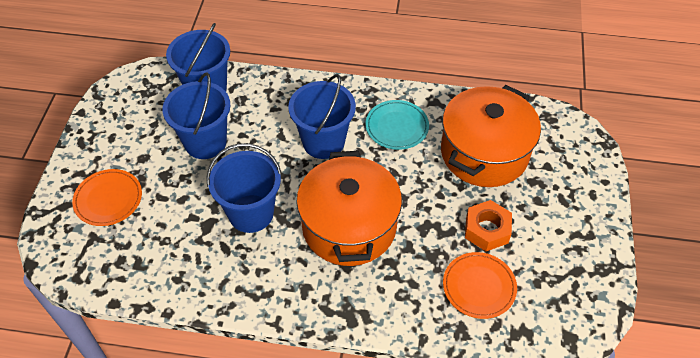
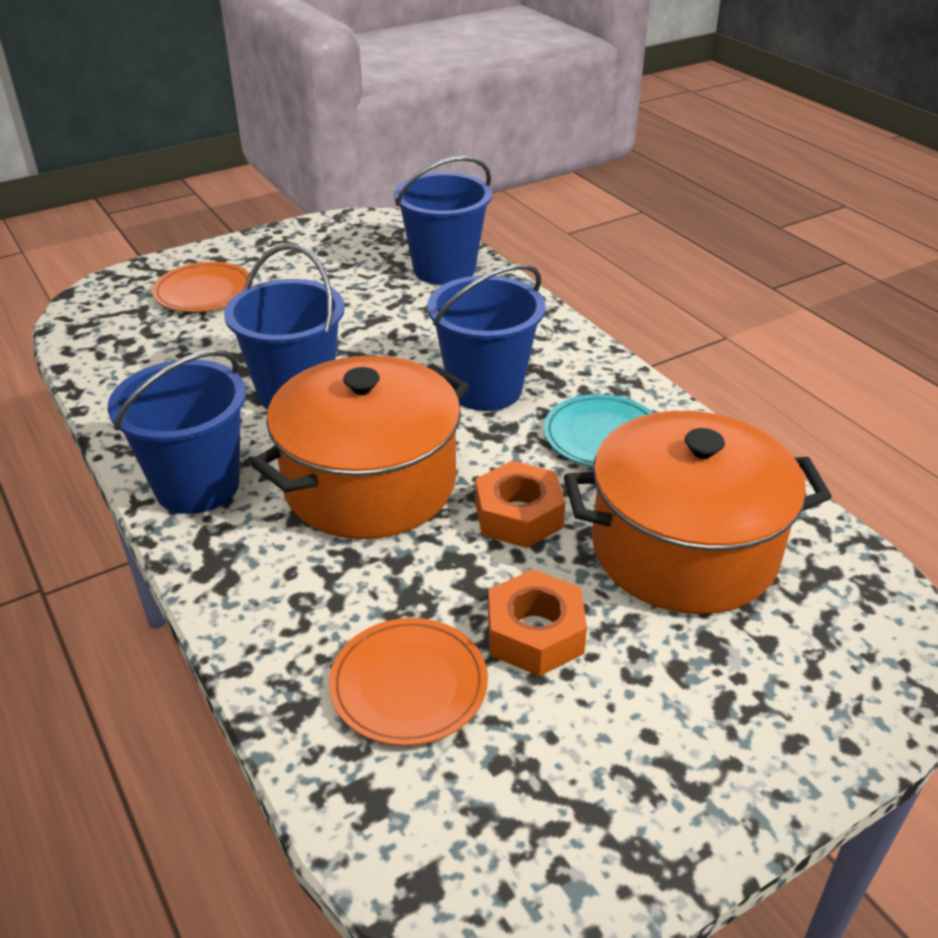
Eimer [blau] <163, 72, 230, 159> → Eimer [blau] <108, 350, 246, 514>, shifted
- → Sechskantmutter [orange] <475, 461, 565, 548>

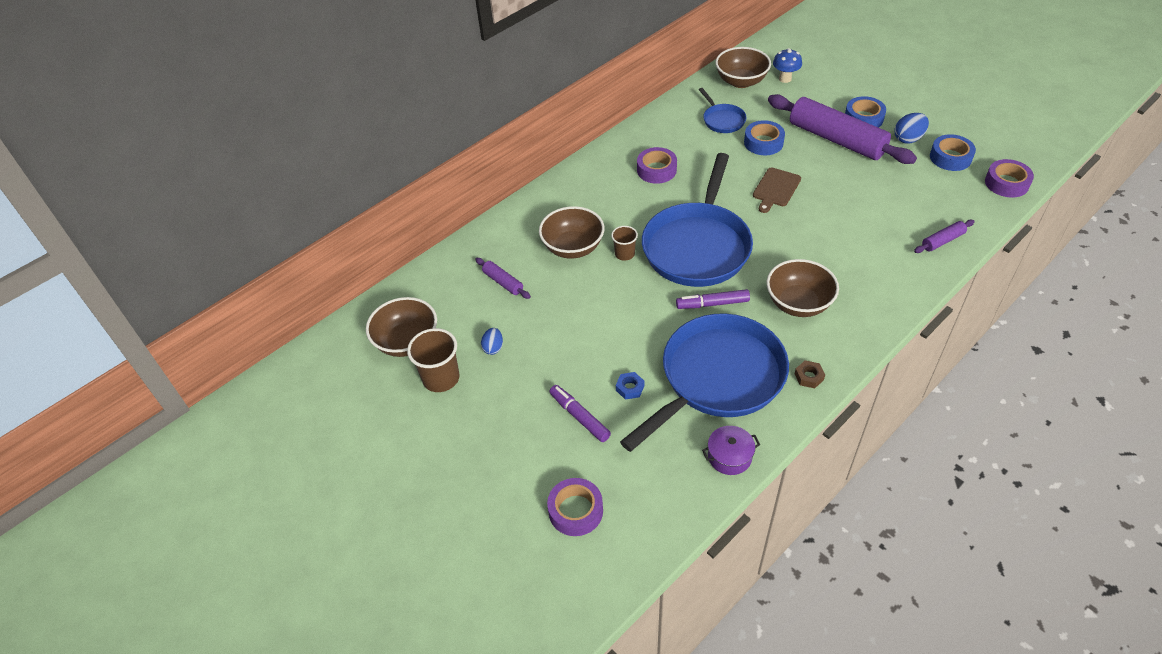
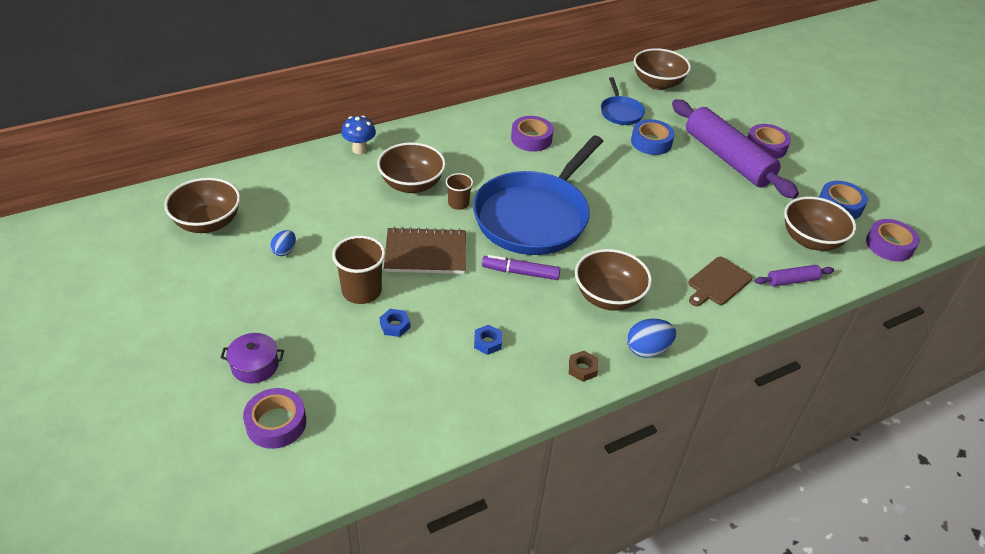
Becher [braun] <407, 328, 460, 392> → Becher [braun] <332, 235, 386, 304>, shifted
Nudelholz [lila] <475, 258, 531, 299> → -
Filzstift [lila] <550, 385, 611, 442> → -
Pfanne [blau] <620, 313, 789, 452> → Sechskantmutter [blau] <474, 325, 502, 355>
Kochtopf [lila] <702, 426, 760, 475> → Kochtopf [lila] <221, 333, 284, 384>, shifted
Schneidebrett [braun] <753, 167, 801, 213> → Schneidebrett [braun] <688, 257, 752, 306>, shifted
Pilz [blau] <773, 48, 802, 83> → Pilz [blau] <341, 116, 376, 154>, shifted
Klebeband [blau] <845, 96, 886, 128> → Klebeband [lila] <748, 124, 791, 159>
Ei [blau] <894, 113, 929, 143> → Ei [blau] <627, 319, 676, 358>, shifted
- → Notizbuch [braun] <384, 227, 466, 274>
- → Schüssel [braun] <784, 197, 856, 251>

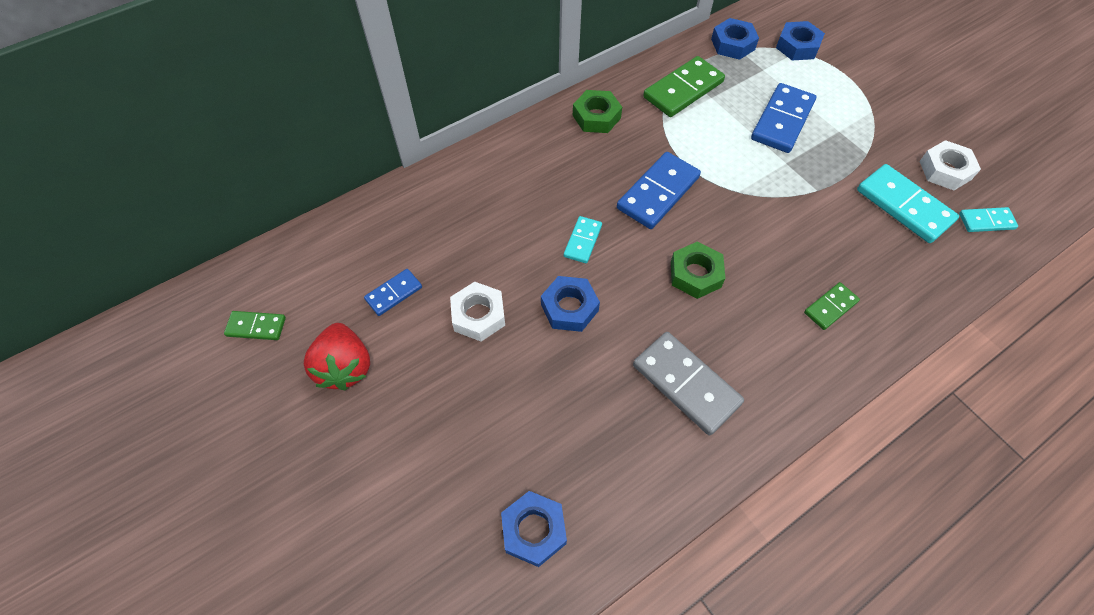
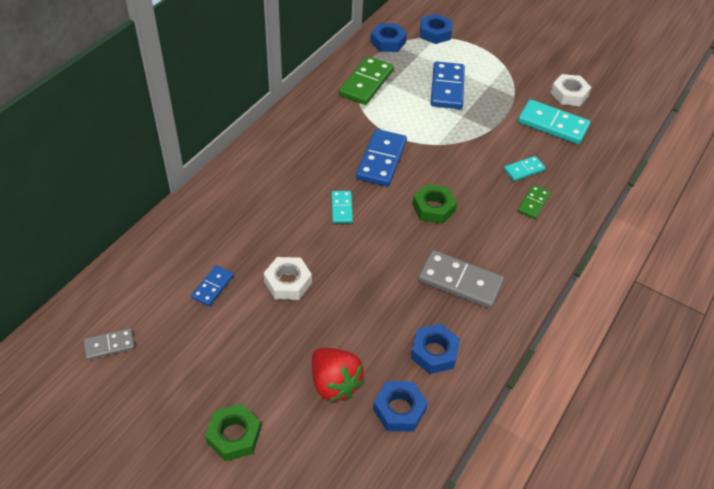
Dominostein [grün] <224, 311, 286, 340> → Dominostein [grau] <84, 328, 135, 360>
Erdbeere [rot] <304, 323, 370, 390> → Erdbeere [rot] <312, 348, 364, 402>, shifted
Sechskantmutter [blau] <541, 276, 600, 332> → Sechskantmutter [blau] <411, 324, 460, 374>, shifted
Sechskantmutter [grün] <573, 90, 622, 133> → Sechskantmutter [grün] <205, 404, 261, 461>, shifted
Dominostein [türkis] <959, 207, 1018, 232> → Dominostein [türkis] <504, 156, 546, 181>, shifted

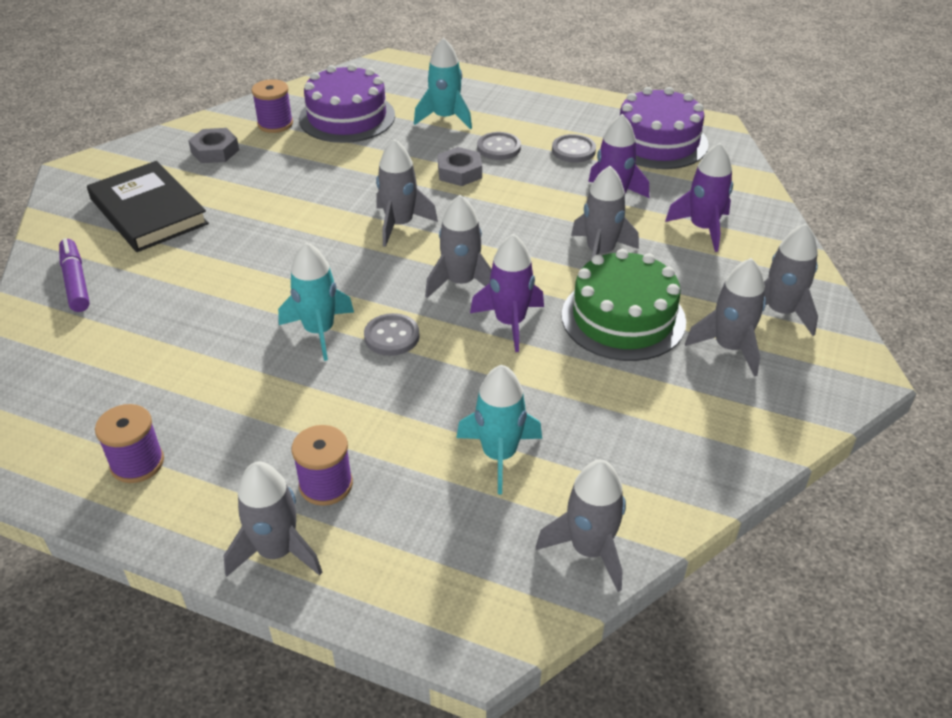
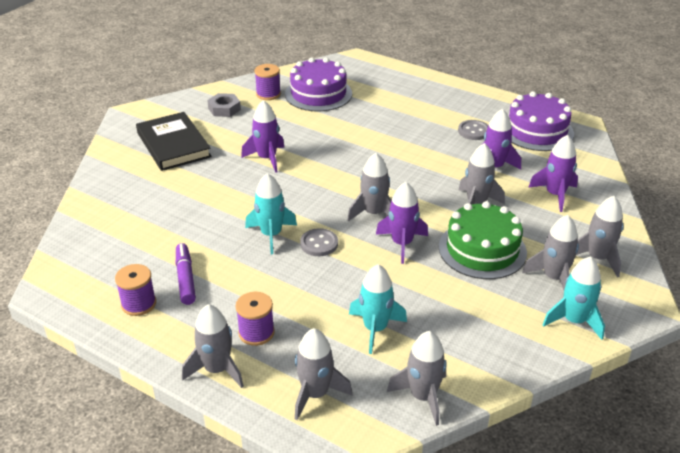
Filzstift [lila] <59, 238, 90, 312> → Filzstift [lila] <176, 243, 196, 305>, shifted
Rakete [grau] <376, 139, 438, 247> → Rakete [grau] <295, 328, 352, 420>, shifted
Rakete [türkis] <414, 38, 472, 129> → Rakete [türkis] <543, 256, 605, 340>, shifted
Sechskantmutter [grau] <438, 147, 482, 186> → -
Knopf [grau] <477, 132, 521, 160> → -
- → Rakete [lila] <241, 100, 284, 173>

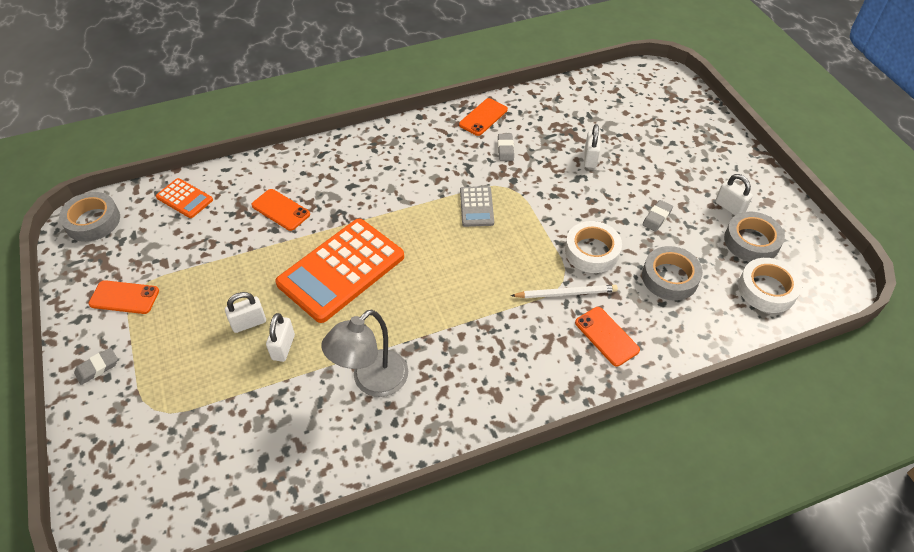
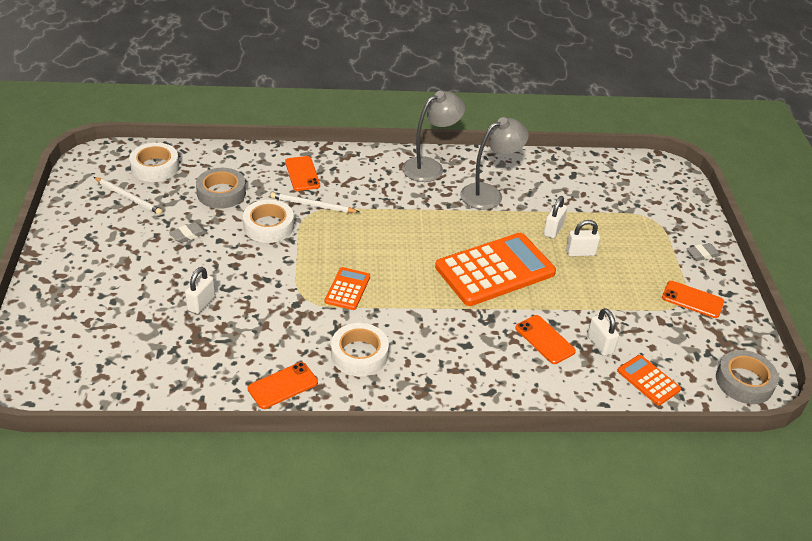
Taschenrechner [grau] <460, 186, 494, 227> → Taschenrechner [orange] <325, 267, 370, 310>
Radiergummi [grau] <498, 134, 514, 161> → -
Vorhängeschloss [weiß] <715, 174, 753, 215> → Vorhängeschloss [weiß] <587, 308, 619, 356>, shifted
Klebeband [grau] <724, 212, 785, 262> → Bleistift [weiß] <94, 177, 163, 215>
- → Klebeband [weiß] <331, 323, 389, 376>
- → Lampe [grau] <402, 91, 465, 182>

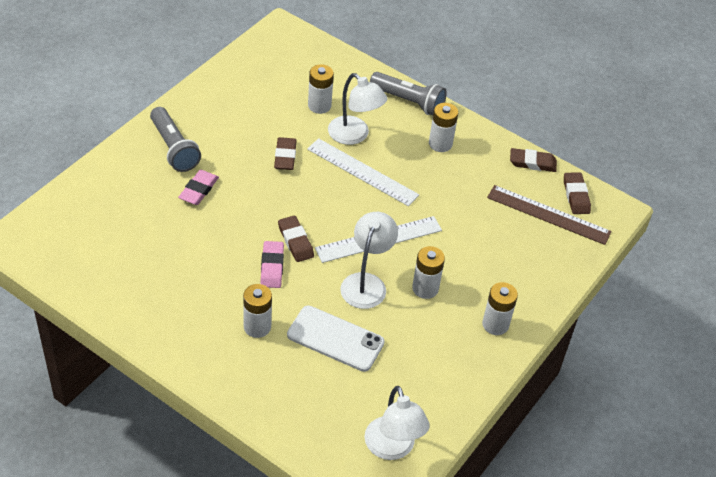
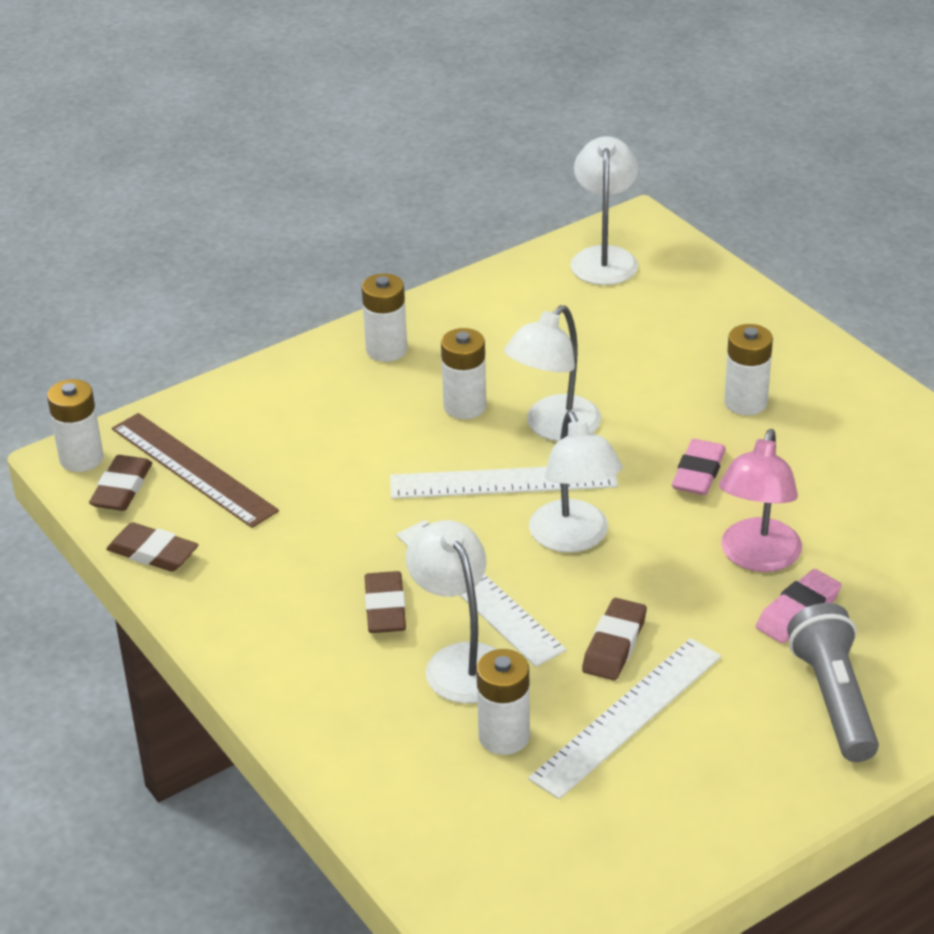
Radiergummi [braun] <278, 216, 314, 262> → Radiergummi [braun] <365, 571, 406, 633>, shifted
Handy [weiß] <287, 306, 385, 372> → -
Taschenlampe [grau] <370, 72, 447, 115> → -
Batterie [weiß] <429, 103, 458, 152> → Batterie [weiß] <47, 379, 104, 472>, shifted
- → Lineal [weiß] <528, 638, 721, 799>
- → Lampe [weiß] <529, 411, 622, 553>
- → Lampe [rosa] <719, 429, 802, 572>

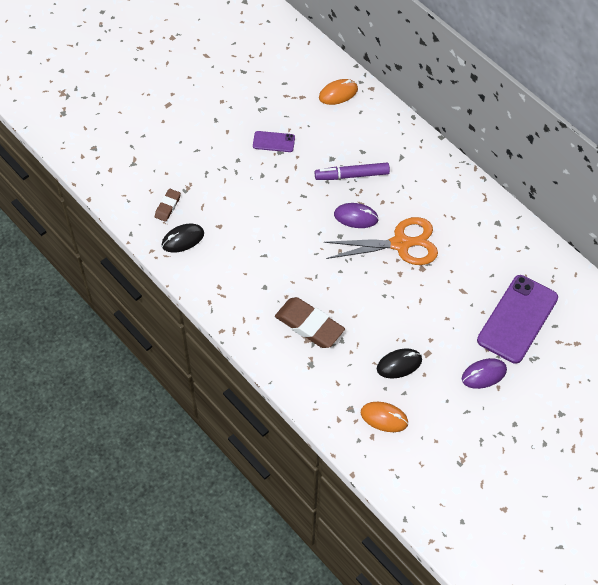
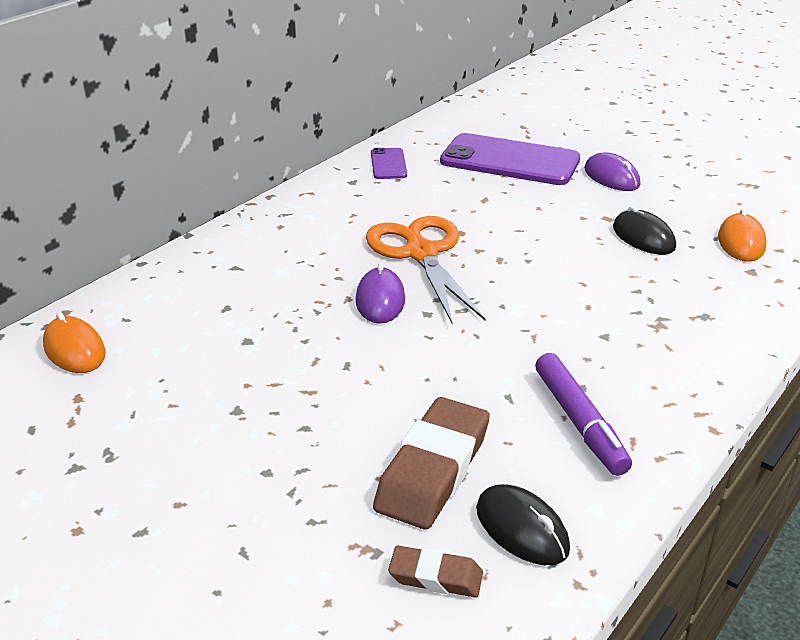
Handy [lila] <253, 131, 295, 152> → Handy [lila] <371, 148, 407, 179>, shifted
Radiergummi [braun] <275, 297, 345, 348> → Radiergummi [braun] <373, 397, 490, 529>, shifted
Filzstift [lila] <315, 163, 390, 180> → Filzstift [lila] <535, 353, 632, 476>, shifted

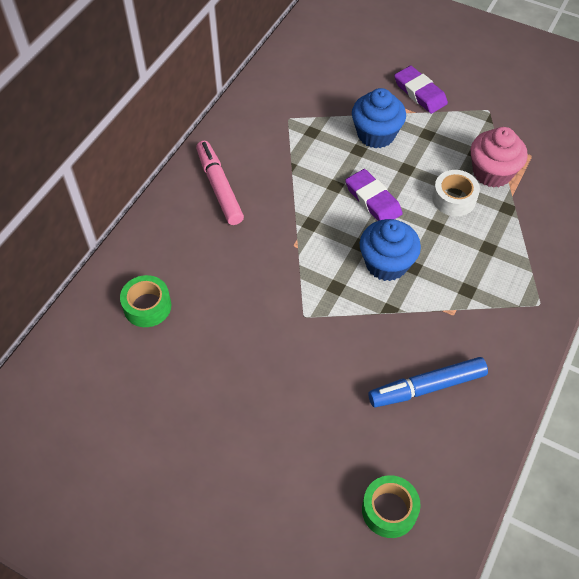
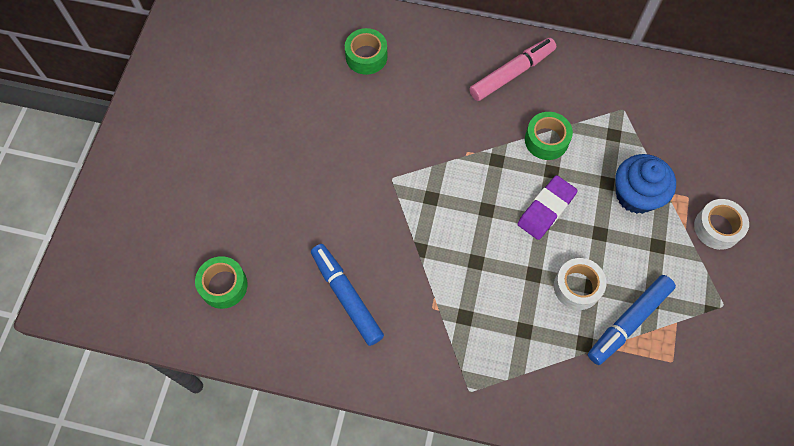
Muffin [blau] <360, 219, 421, 281> → -
Radiergummi [lila] <394, 66, 448, 114> → Klebeband [weiß] <694, 199, 749, 250>
Muffin [rosa] <471, 127, 528, 188> → Filzstift [blau] <588, 275, 676, 365>
- → Klebeband [grün] <525, 112, 573, 160>

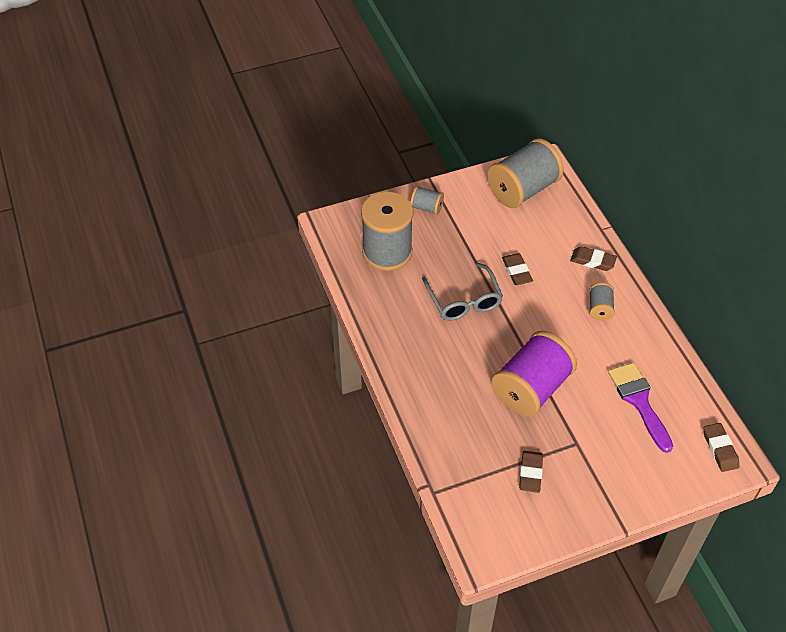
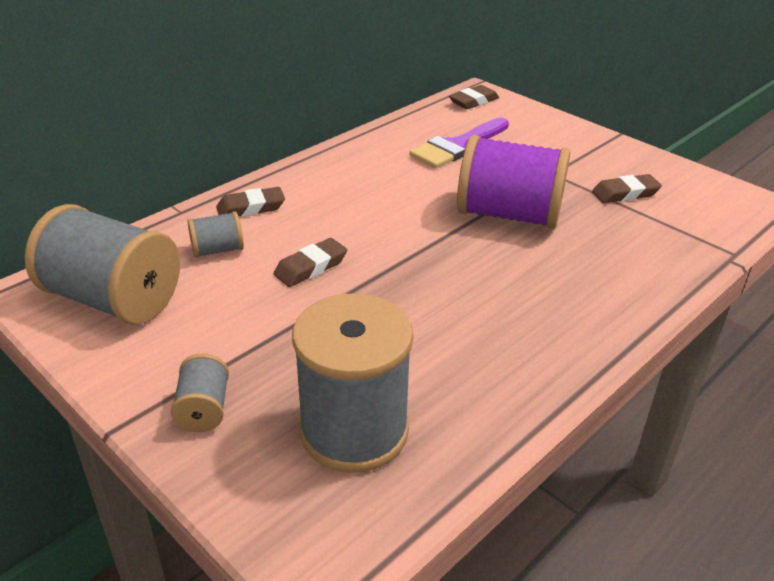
Brille [grau] <422, 263, 503, 321> → -
Radiergummi [braun] <570, 246, 617, 271> → Radiergummi [braun] <216, 187, 285, 217>, 75 degrees clockwise
Garnrolle [grau] <589, 282, 615, 321> → Garnrolle [grau] <187, 211, 244, 258>, shifted

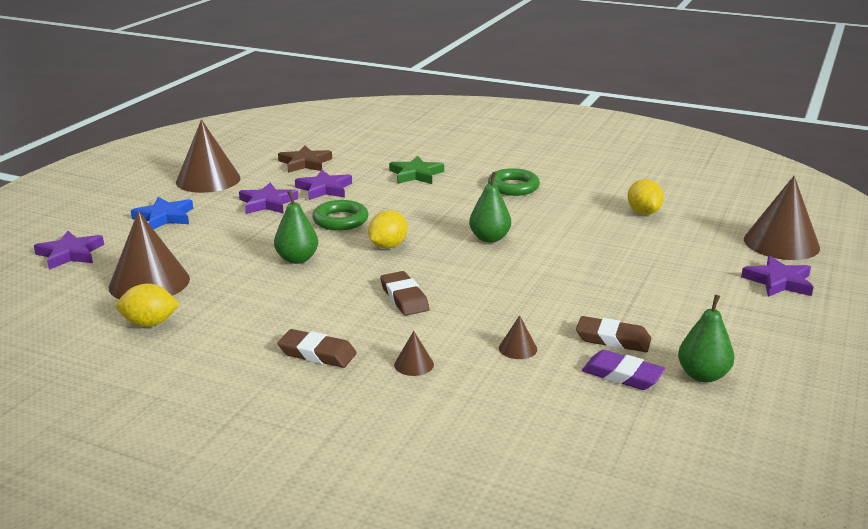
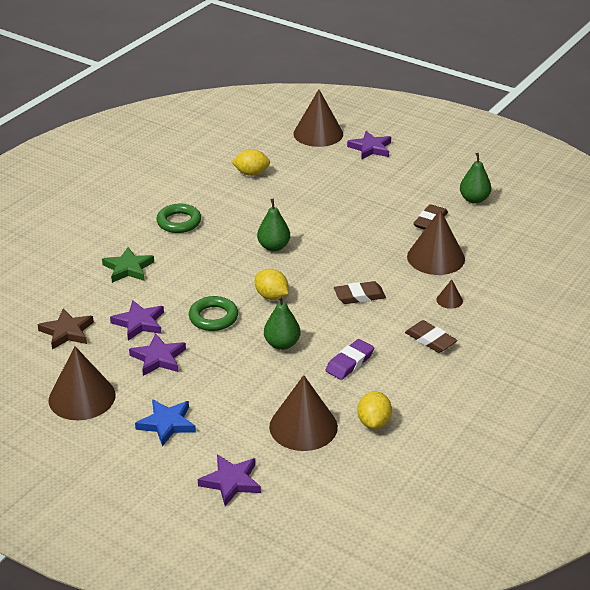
Radiergummi [braun] <277, 329, 357, 368> → Radiergummi [braun] <405, 320, 458, 353>, 75 degrees counterclockwise
Kegel [braun] <499, 315, 537, 359> → Kegel [braun] <407, 210, 465, 275>, x2.30
Radiergummi [lila] <582, 350, 665, 390> → Radiergummi [lila] <325, 339, 374, 380>, shifted

